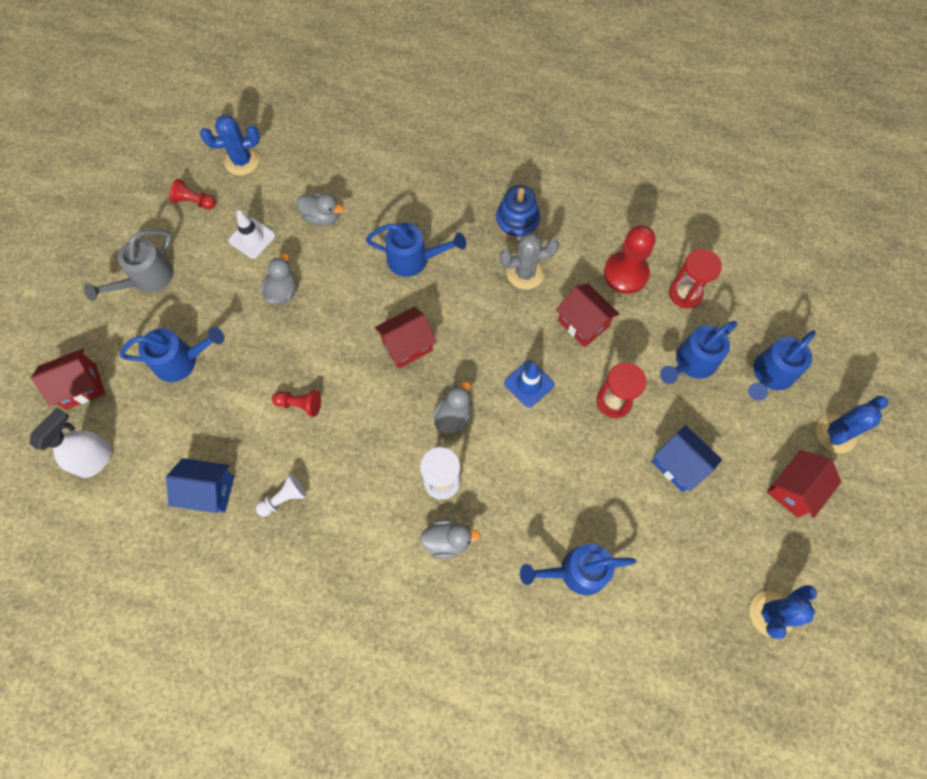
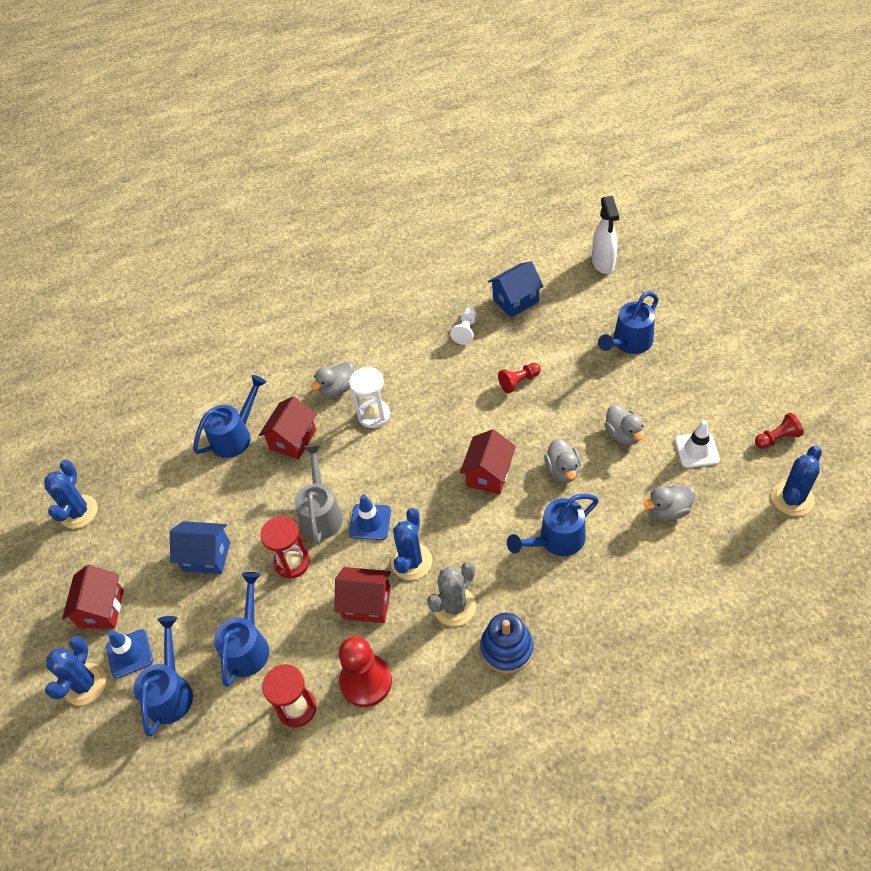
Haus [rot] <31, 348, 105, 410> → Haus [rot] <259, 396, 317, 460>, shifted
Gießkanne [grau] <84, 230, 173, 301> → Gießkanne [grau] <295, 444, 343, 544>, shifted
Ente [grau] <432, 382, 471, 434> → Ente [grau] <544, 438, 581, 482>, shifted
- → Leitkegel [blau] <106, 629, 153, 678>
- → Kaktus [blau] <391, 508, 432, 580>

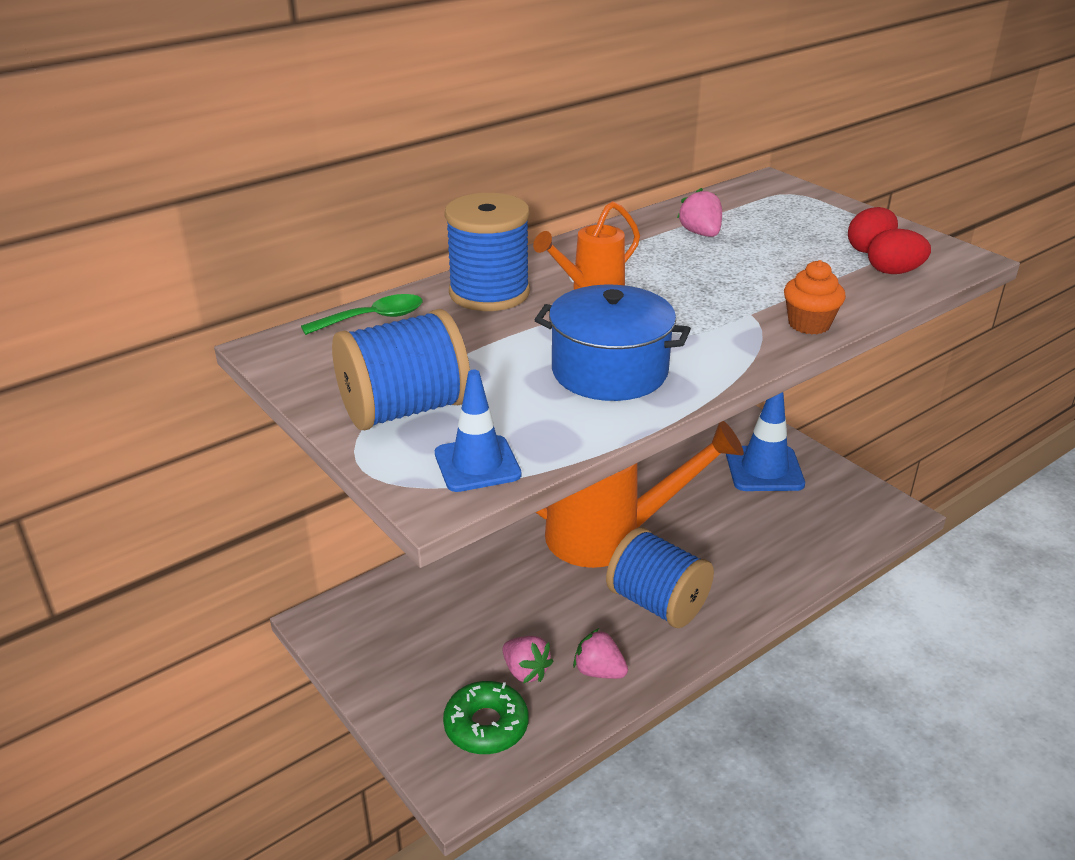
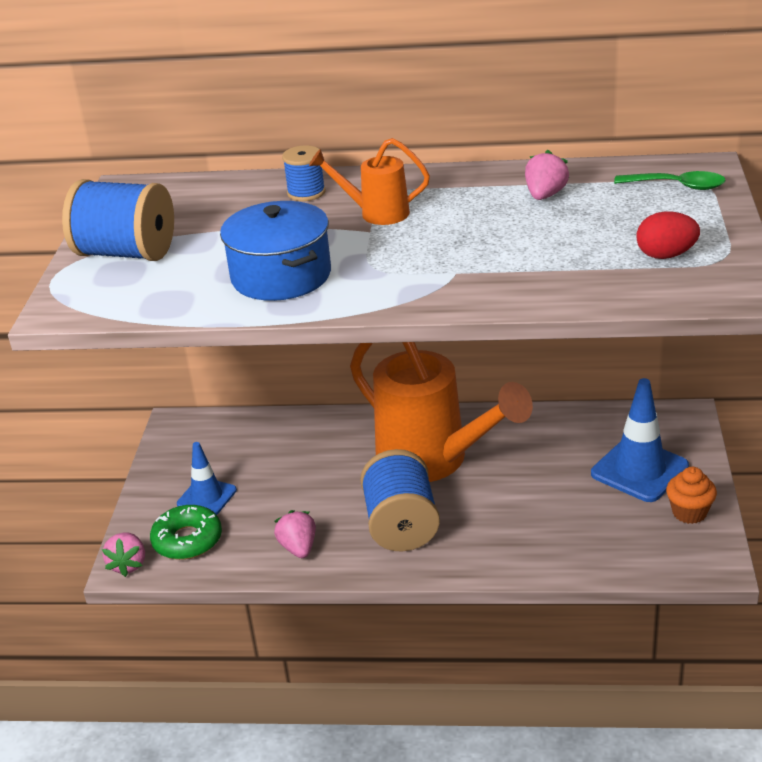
Löffel [grün] <301, 294, 423, 335> → Löffel [grün] <614, 171, 726, 190>, shifted
Leitkegel [blau] <435, 370, 522, 492> → Leitkegel [blau] <177, 442, 237, 515>, shifted
Garnrolle [blau] <444, 193, 530, 311> → Garnrolle [blau] <282, 146, 325, 201>, x0.54
Erdbeere [rosa] <502, 636, 553, 683> → Erdbeere [rosa] <102, 532, 145, 577>, shifted
Muffin [orange] <784, 260, 846, 334> → Muffin [orange] <666, 467, 717, 524>, shifted
Ei [rot] <868, 229, 931, 274> → -

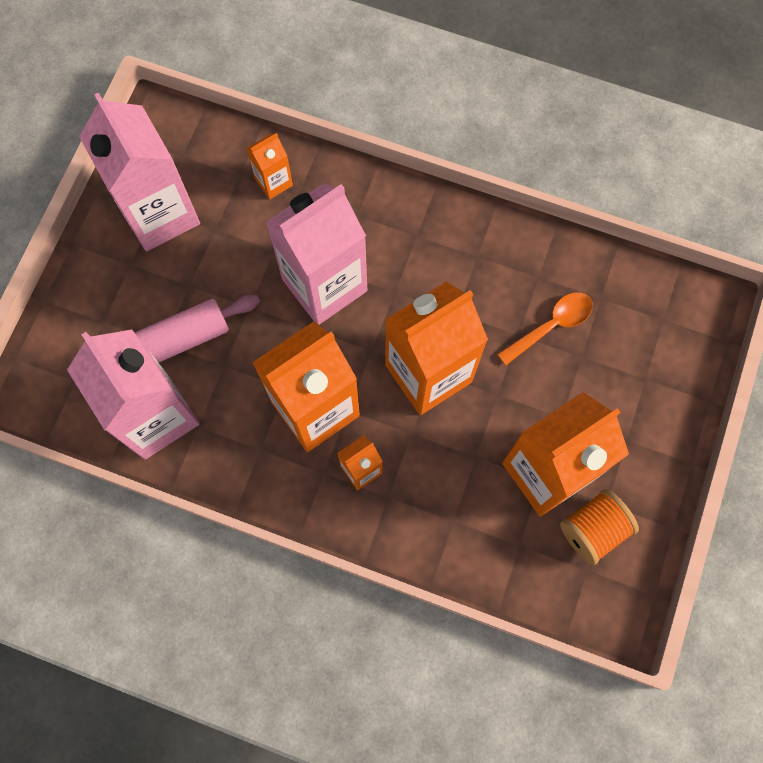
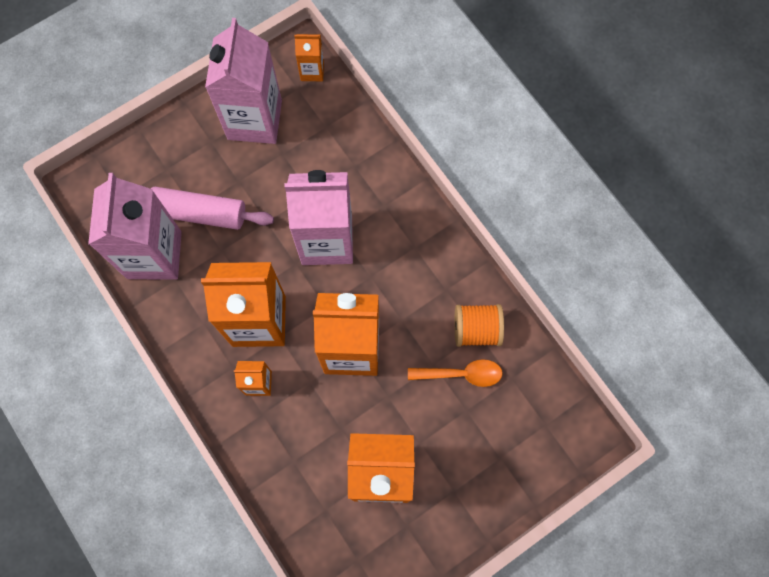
Getränkekarton [orange] <246, 133, 293, 200> → Getränkekarton [orange] <294, 34, 324, 81>, shifted
Garnrolle [orange] <560, 489, 639, 565> → Garnrolle [orange] <454, 304, 504, 347>, shifted

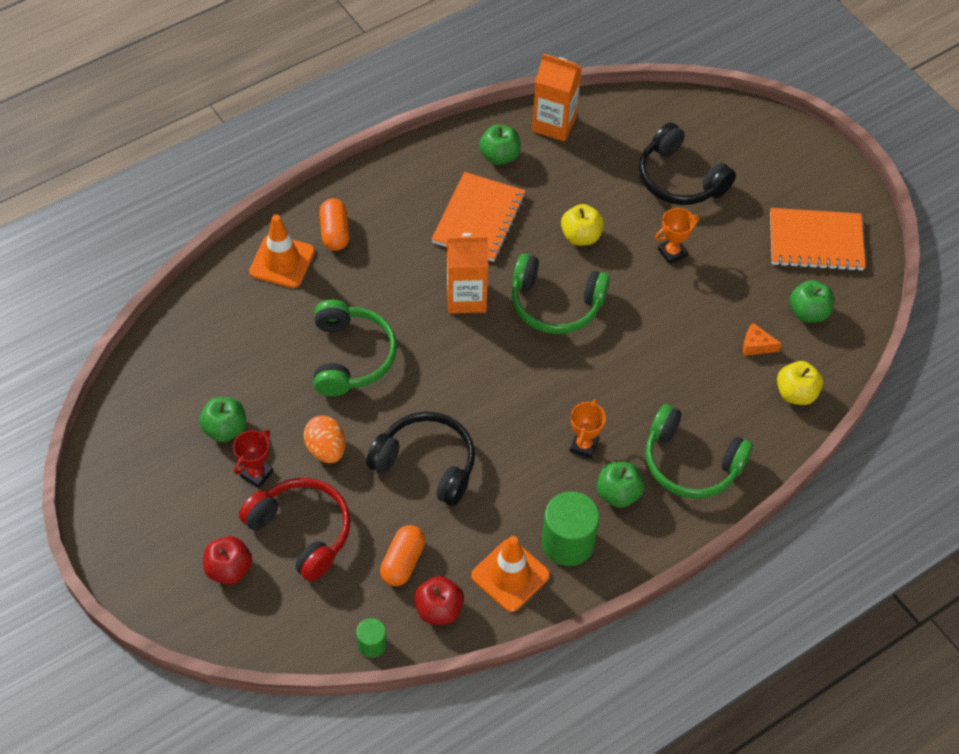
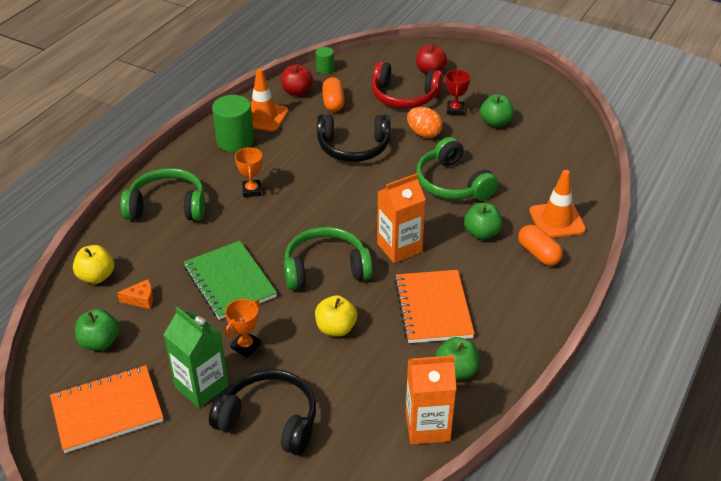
Apfel [grün] <597, 462, 644, 508> → Apfel [grün] <464, 203, 503, 240>, shifted
- → Getränkekarton [grün] <163, 307, 229, 408>
- → Notizbuch [grün] <184, 241, 277, 320>

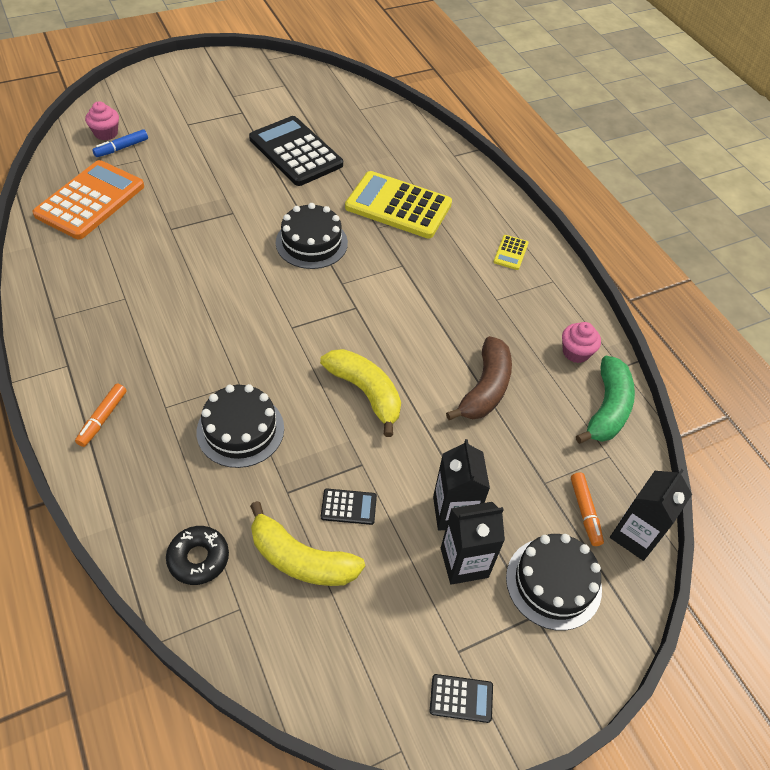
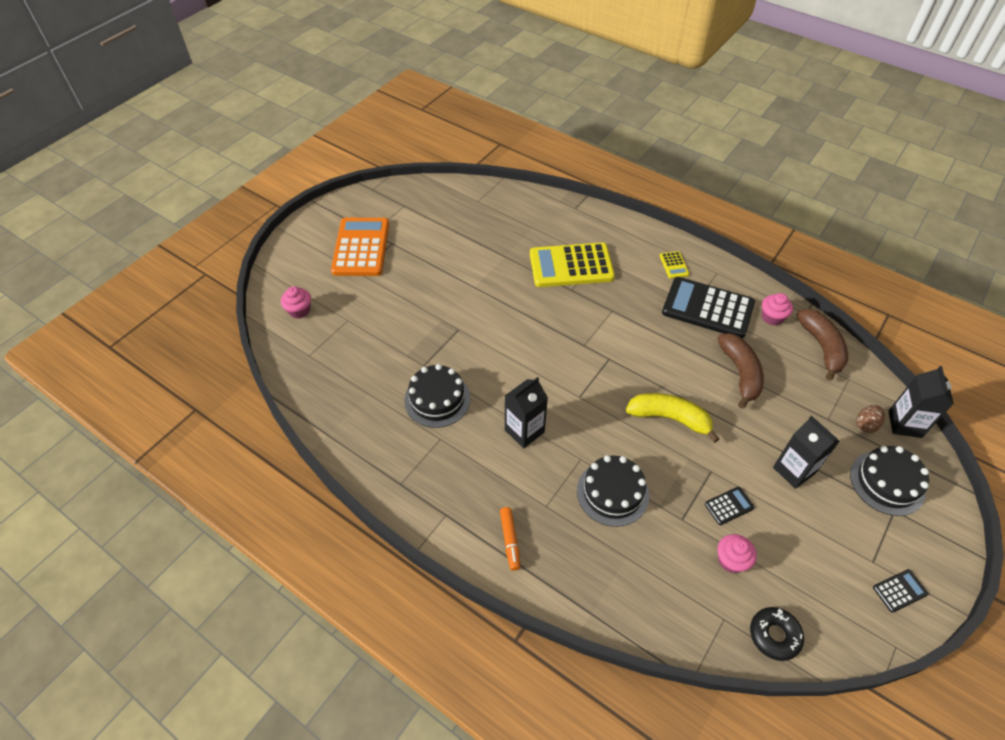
Taschenrechner [orange] <32, 160, 144, 239> → Taschenrechner [orange] <331, 218, 389, 276>, shifted
Filzstift [blau] <92, 129, 148, 157> → -
Donut [schwarz] <166, 526, 229, 585> → Donut [schwarz] <750, 607, 804, 661>, shifted
Taschenrechner [schwarz] <249, 116, 343, 186> → Taschenrechner [schwarz] <662, 277, 755, 338>, shifted
Banane [gelb] <250, 501, 365, 586> → Muffin [rosa] <717, 534, 757, 573>
Kuchen [schwarz] <276, 203, 348, 269> → Kuchen [schwarz] <404, 364, 470, 428>, shifted
Getränkekarton [schwarz] <441, 502, 505, 585> → Getränkekarton [schwarz] <505, 377, 548, 448>, shifted
Filzstift [orange] <571, 472, 604, 546> → Ei [braun] <856, 405, 885, 433>
Banane [grün] <576, 356, 635, 444> → Banane [braun] <797, 309, 848, 381>

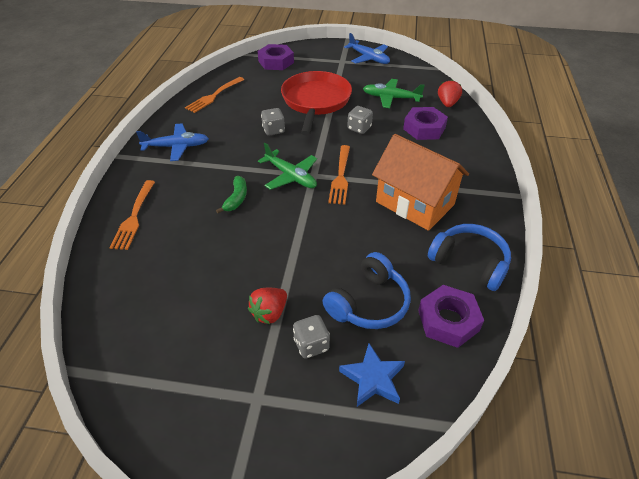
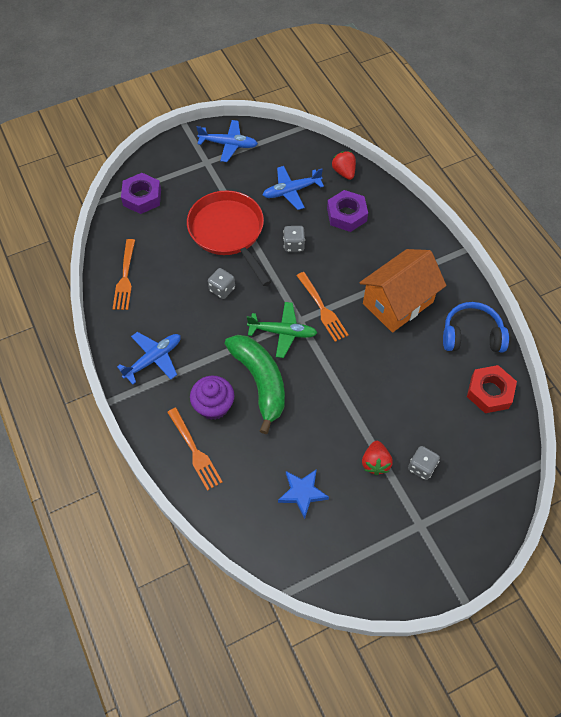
Banane [grün] <216, 176, 247, 213> → Banane [grün] <225, 335, 285, 434>, x2.11
Kopfhörer [blau] <322, 252, 411, 329> → -
Stern [blau] <339, 343, 405, 407> → Stern [blau] <278, 469, 329, 519>, shifted
Flugzeug [grün] <363, 79, 425, 108> → Flugzeug [blau] <263, 166, 324, 210>
Haus [orange] <372, 134, 469, 231> → Haus [orange] <359, 249, 446, 333>, 45 degrees counterclockwise
Sechskantmutter [lila] <418, 285, 484, 348> → Sechskantmutter [rot] <467, 365, 517, 413>
- → Muffin [lila] <190, 376, 234, 420>

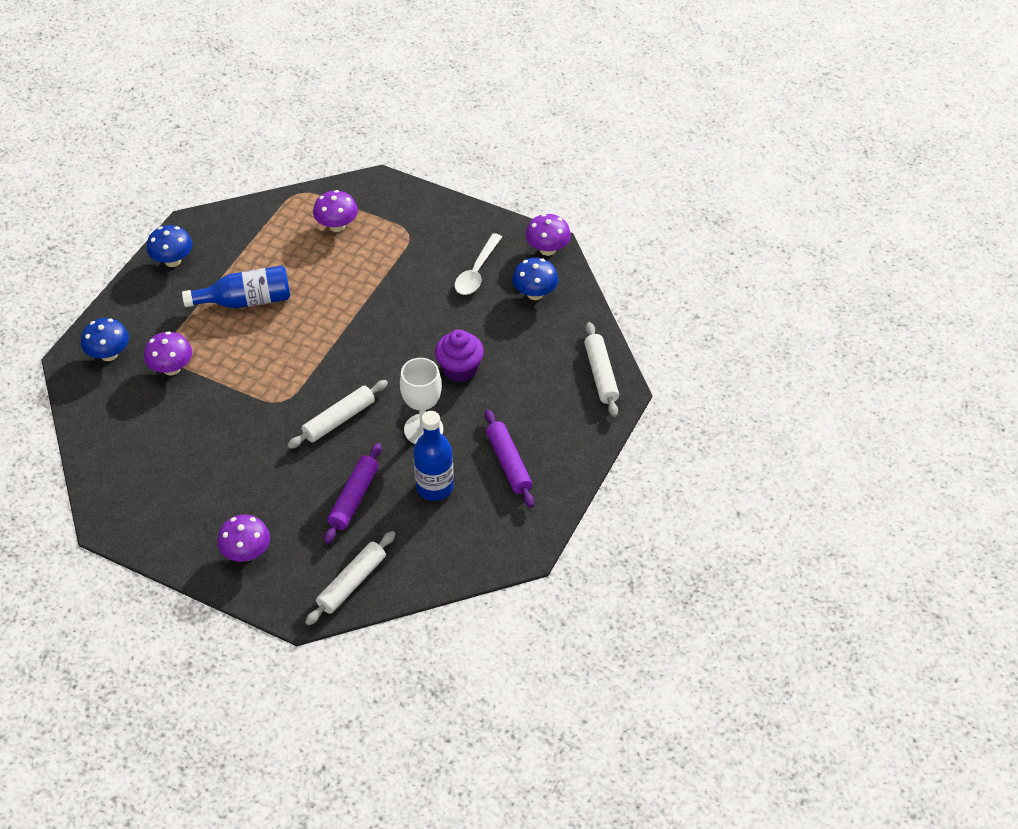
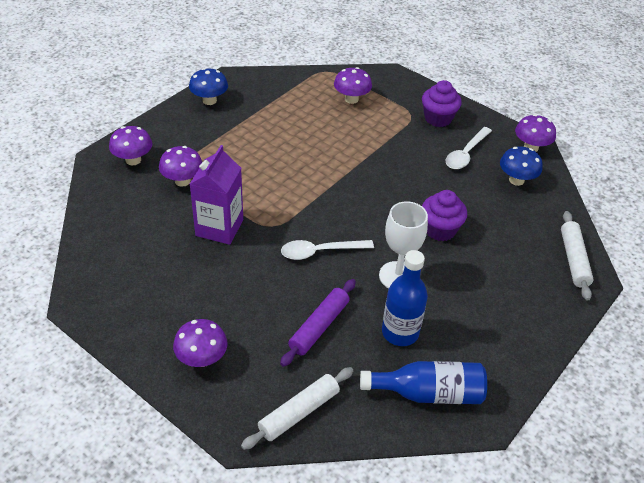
Pilz [blau] <81, 318, 129, 361> → Pilz [lila] <109, 126, 152, 165>
Flasche [blau] <182, 266, 290, 308> → Flasche [blau] <360, 361, 487, 404>, shifted
Nudelholz [weiß] <287, 380, 388, 449> → Löffel [weiß] <281, 240, 374, 260>
Nudelholz [lila] <484, 409, 534, 507> → -
- → Getränkekarton [lila] <190, 145, 243, 245>
- → Muffin [lila] <422, 80, 462, 127>

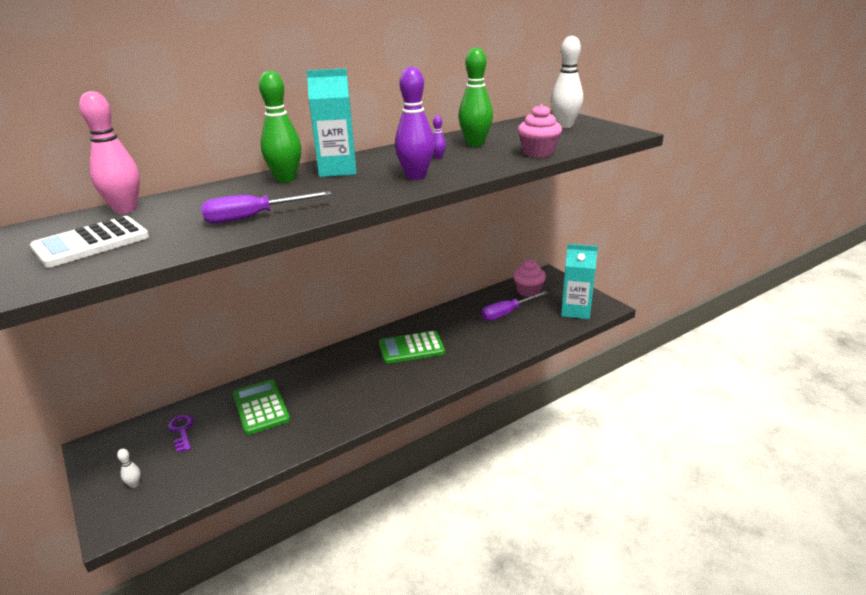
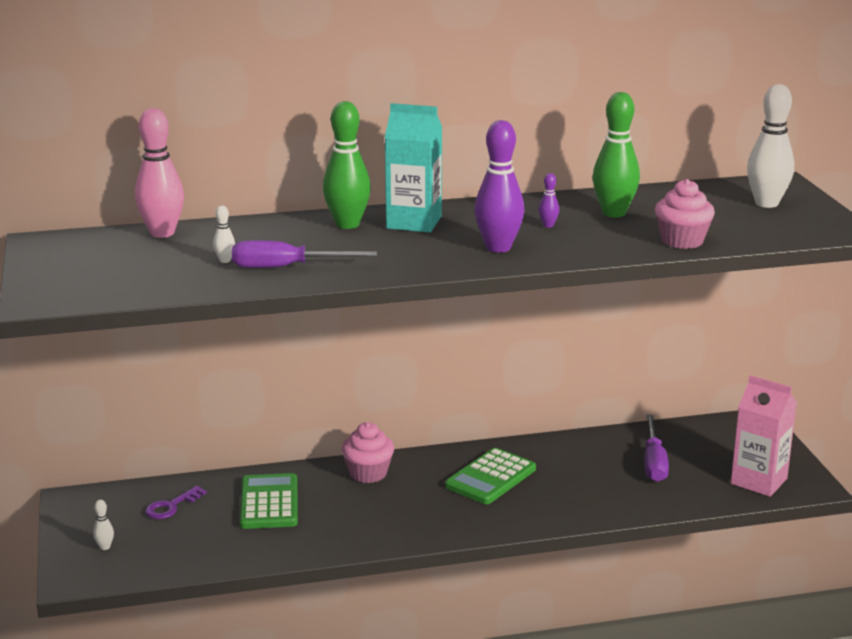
Taschenrechner [weiß] <30, 216, 149, 268> → -
Schlüssel [lila] <168, 415, 194, 453> → Schlüssel [lila] <145, 486, 207, 519>, 135 degrees counterclockwise
Taschenrechner [grün] <379, 331, 445, 364> → Taschenrechner [grün] <445, 448, 536, 504>, 60 degrees counterclockwise
Schraubenzieher [lila] <481, 291, 548, 321> → Schraubenzieher [lila] <645, 415, 669, 482>, 75 degrees counterclockwise
Muffin [rosa] <513, 259, 546, 297> → Muffin [rosa] <342, 422, 394, 483>, shifted
Getränkekarton [türkis] <561, 244, 598, 319> → Getränkekarton [rosa] <731, 375, 797, 497>
- → Bowlingkegel [weiß] <213, 206, 235, 263>

